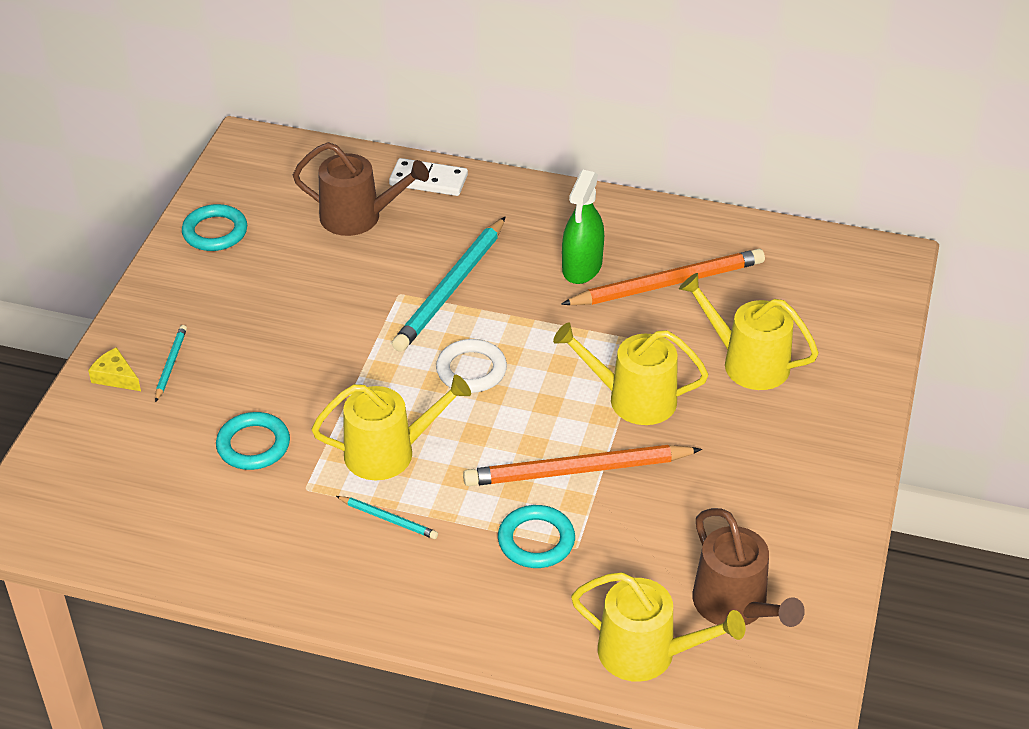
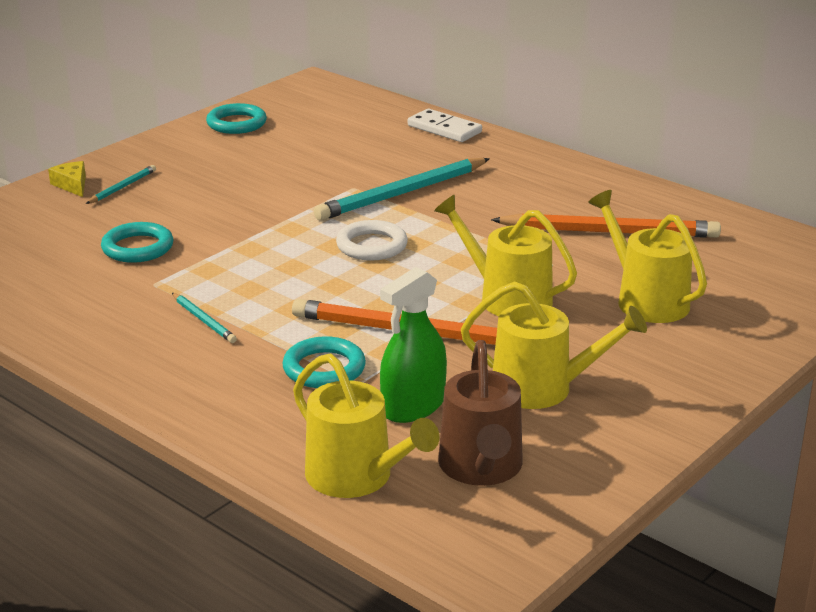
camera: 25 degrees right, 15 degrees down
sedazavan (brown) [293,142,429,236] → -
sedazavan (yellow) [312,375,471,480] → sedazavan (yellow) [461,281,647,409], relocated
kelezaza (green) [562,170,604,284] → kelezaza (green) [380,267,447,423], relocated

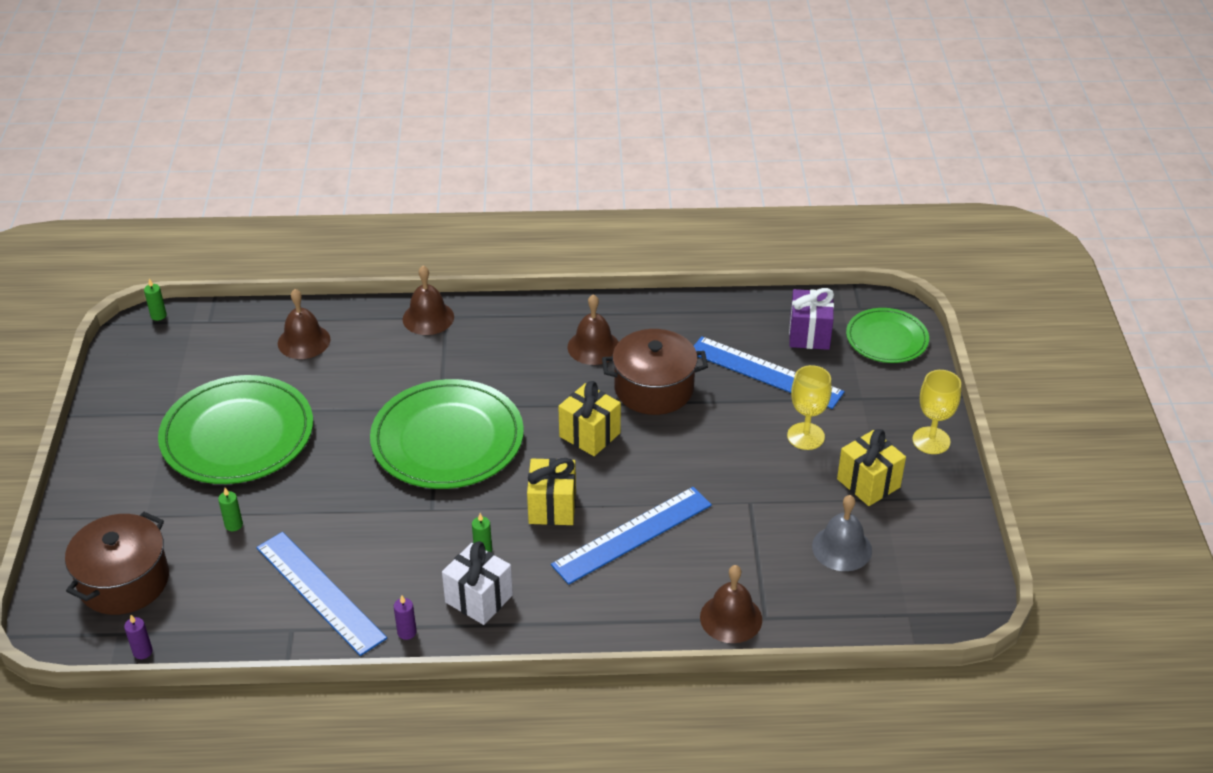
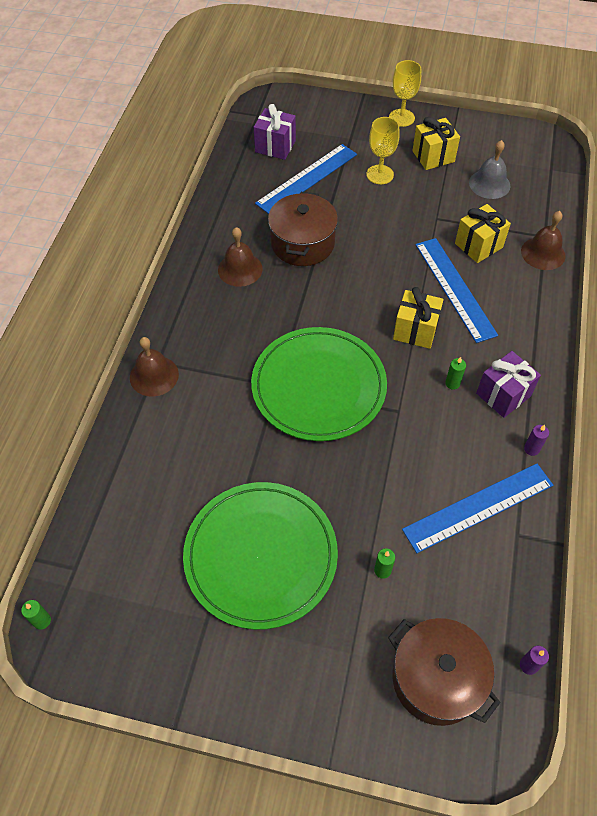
camera: 75 degrees left, 15 degrees up
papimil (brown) [278,289,331,359] → -
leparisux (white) [442,541,513,625] → leparisux (purple) [476,351,541,418]
leparisux (yellow) [558,381,621,456] → leparisux (yellow) [455,204,511,263], relocated
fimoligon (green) [846,308,929,363] → -

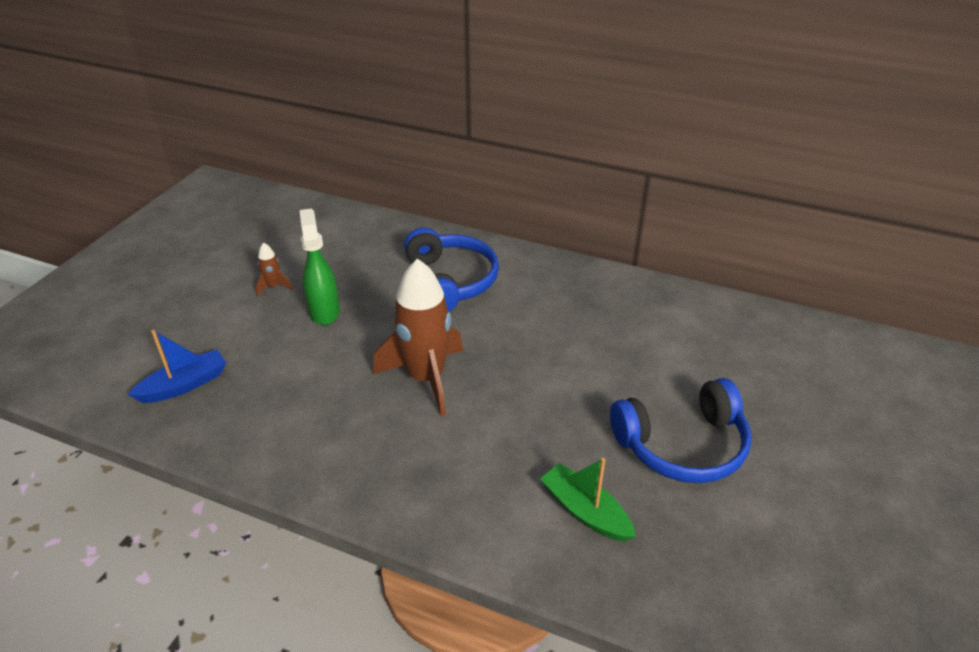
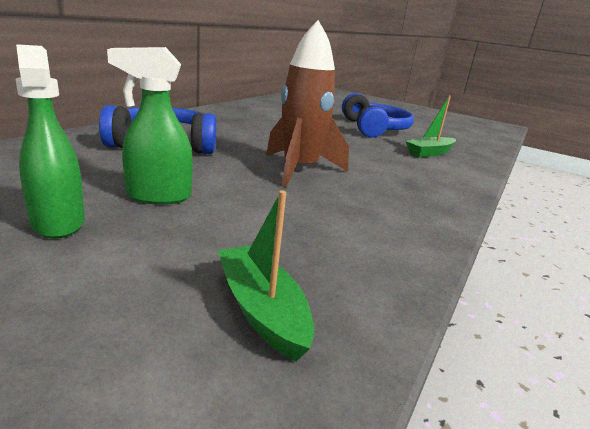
camera: 85 degrees left, 15 degrees down
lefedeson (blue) [128,330,226,403] → lefedeson (green) [218,191,314,362]
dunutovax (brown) [256,243,292,296] → kelezaza (green) [15,44,85,239]

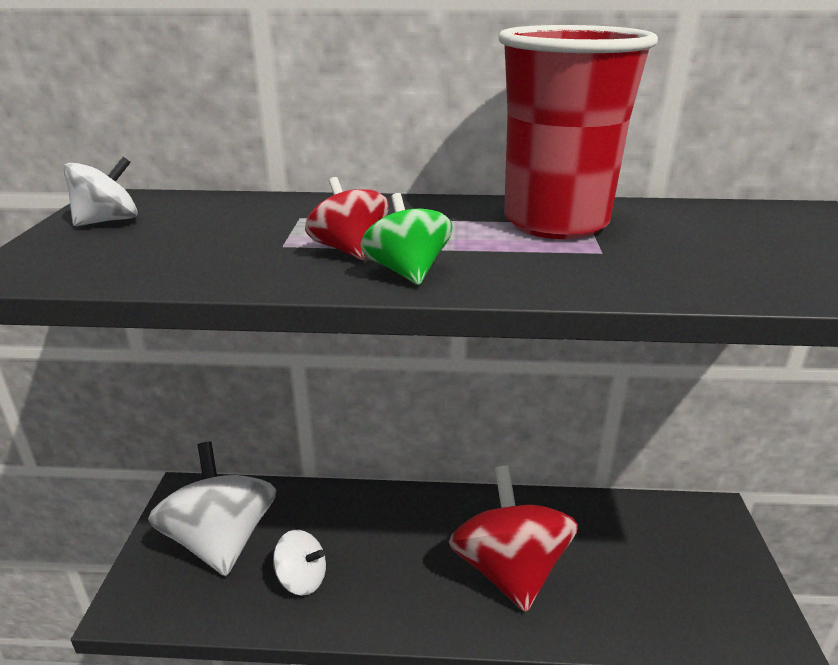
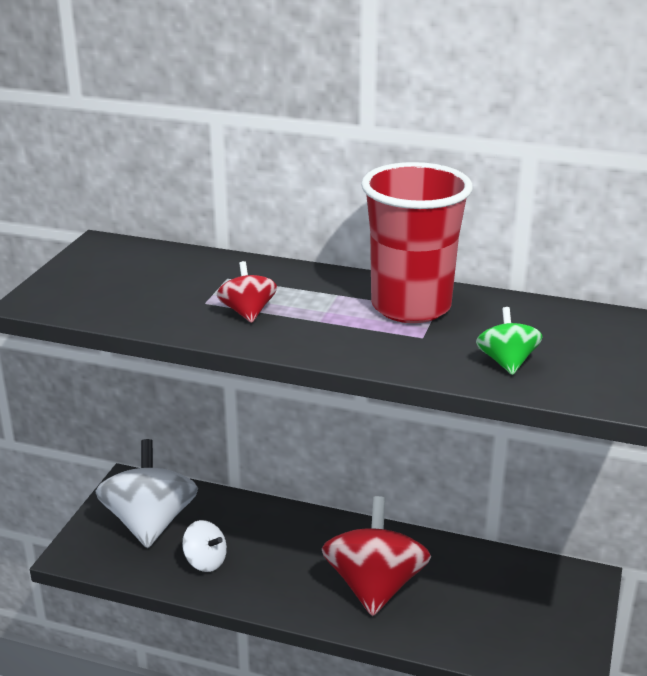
camera: 15 degrees right, 0 degrees up
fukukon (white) [63,157,138,226] → -
fukukon (green) [361,193,453,285] → fukukon (green) [476,307,543,375], relocated

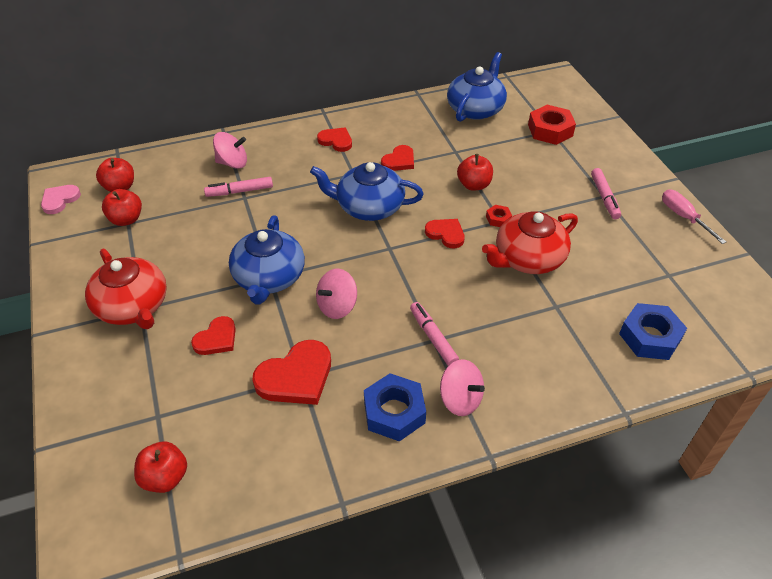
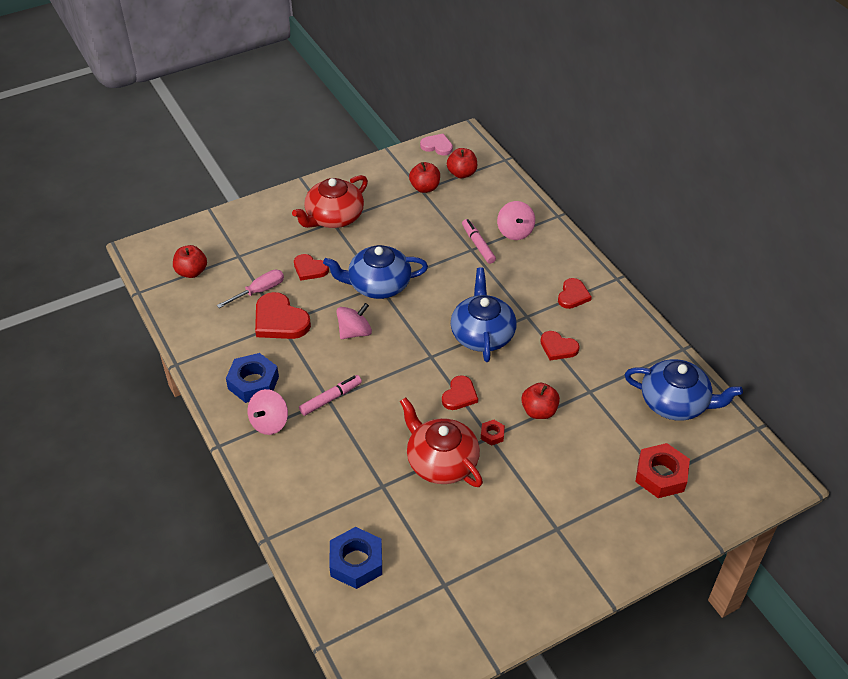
camera: 80 degrees right, 0 degrees up
fukukon (pink) [316,269,357,319] → fukukon (pink) [336,303,372,339], 105 degrees clockwise
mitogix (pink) [591,168,621,219] → -
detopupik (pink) [662,190,726,244] → detopupik (pink) [217,270,284,308], relocated

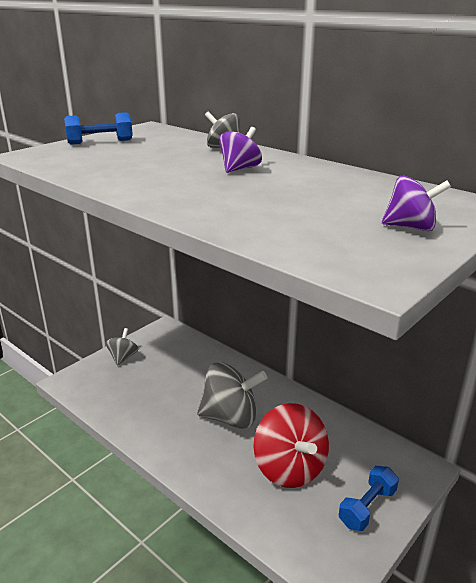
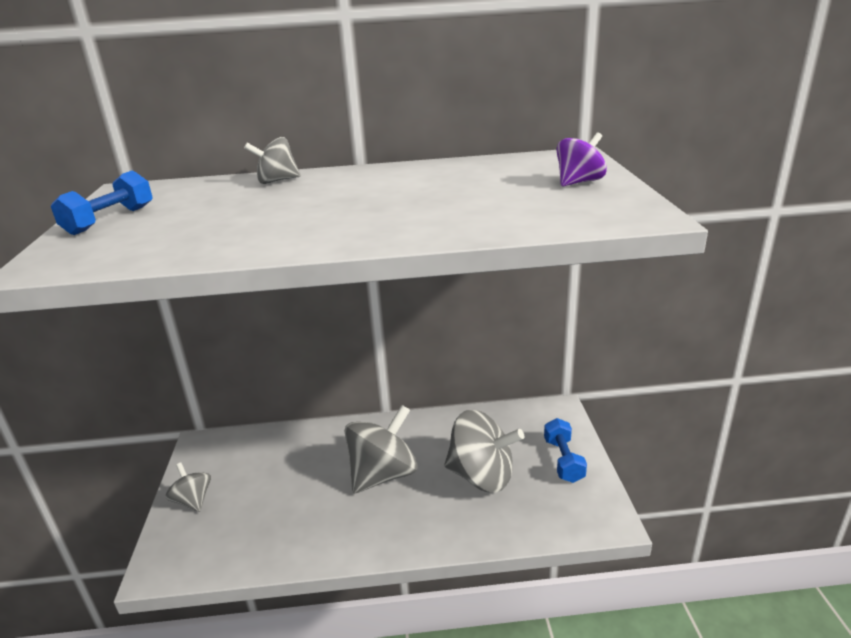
camera: 45 degrees left, 0 degrees up
fukukon (purple) [219,127,262,173] → -
fukukon (red) [253,403,329,488] → fukukon (grey) [444,410,524,492]

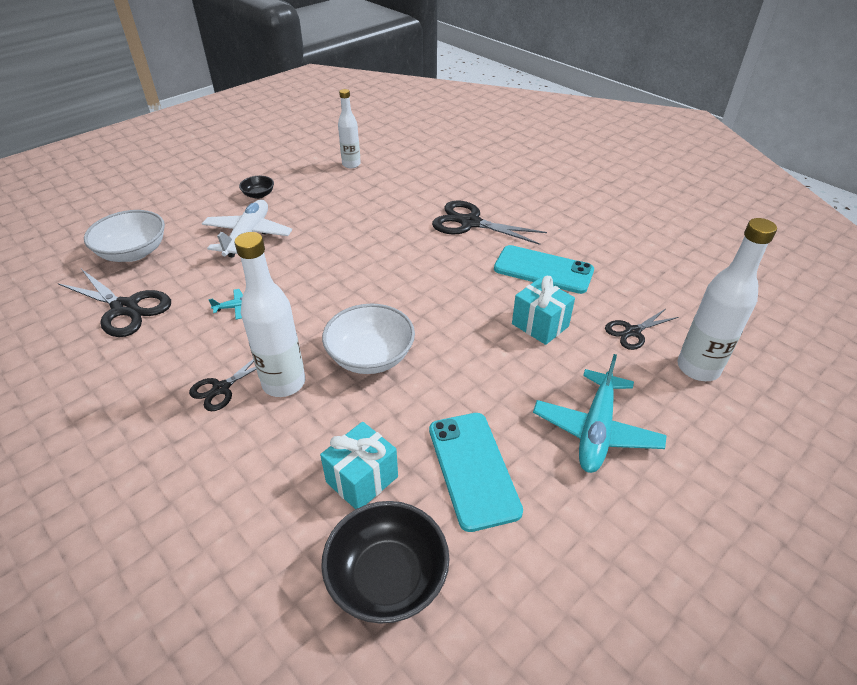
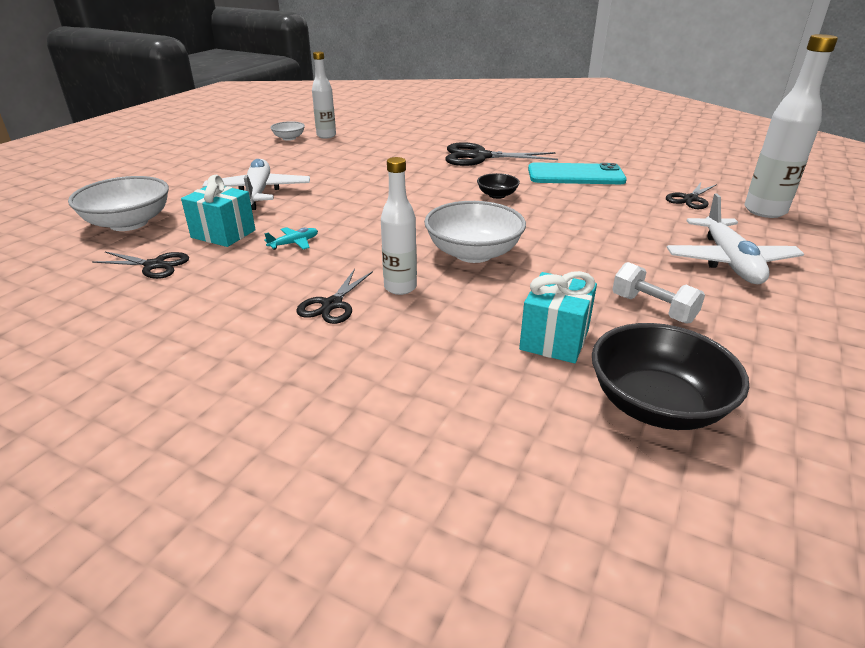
camera: 20 degrees left, 10 degrees down
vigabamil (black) [58,269,171,337] → vigabamil (black) [92,252,189,279], x0.58
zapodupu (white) [235,232,305,397] → zapodupu (white) [381,157,417,295], x0.65
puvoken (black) [239,176,274,199] → puvoken (black) [477,173,520,199], relocated
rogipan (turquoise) [429,413,523,532] → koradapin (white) [612,262,705,324]
leparisux (turquoise) [512,276,575,345] → leparisux (turquoise) [181,175,255,247], relocated
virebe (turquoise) [533,354,667,473] → virebe (white) [666,194,804,284]
- → puvoken (white) [270,121,305,141]

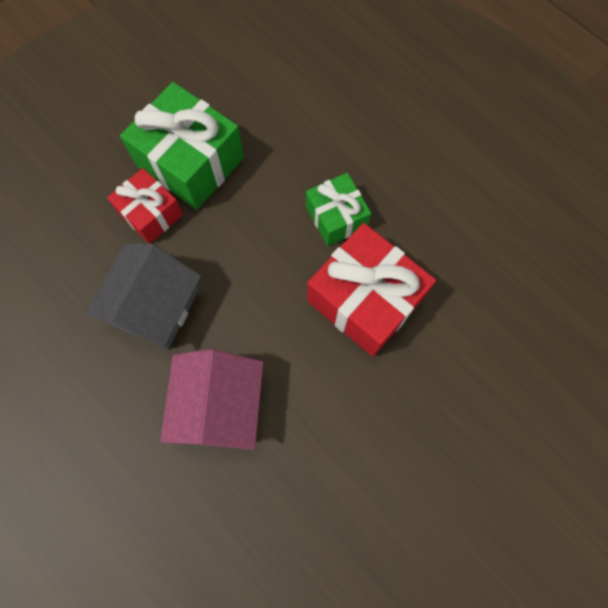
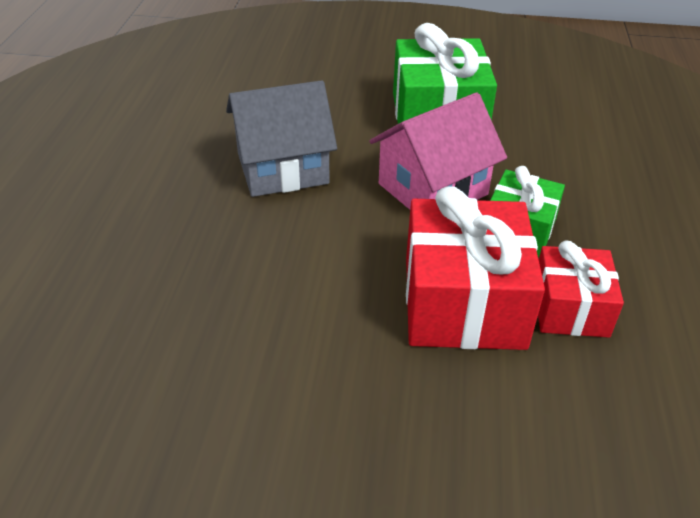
camera: 50 degrees right, 30 degrees down
leparisux (red) [107,168,183,243] → leparisux (red) [538,241,624,337], relocated
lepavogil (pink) [160,349,263,450] → lepavogil (pink) [369,92,507,210], relocated

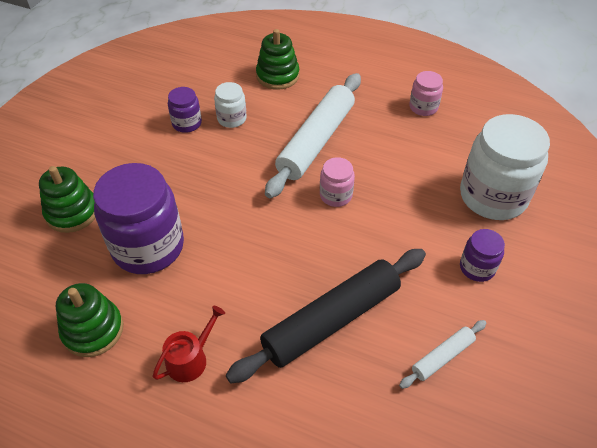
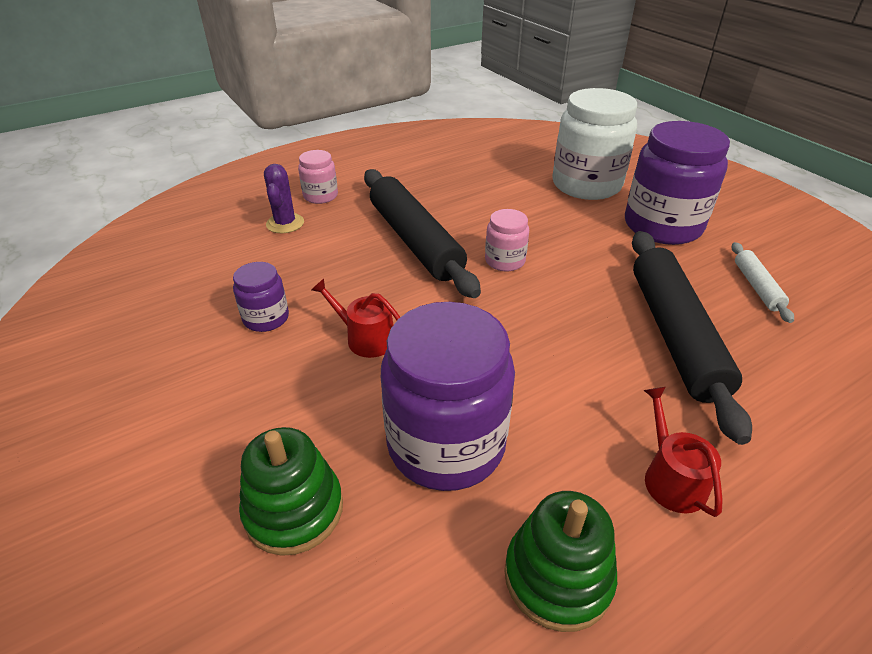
camera: 55 degrees left, 10 degrees down
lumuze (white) [214,82,247,128] → -
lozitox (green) [256,29,299,90] → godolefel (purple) [264,164,304,233]
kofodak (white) [265,73,361,198] → kofodak (black) [364,169,481,298]
lumuze (pink) [409,71,443,116] → lumuze (pink) [298,150,338,204], relocated
lumuze (purple) [460,229,505,282] → lumuze (purple) [625,121,730,245], x2.06
- → sedazavan (red) [312,279,400,358]

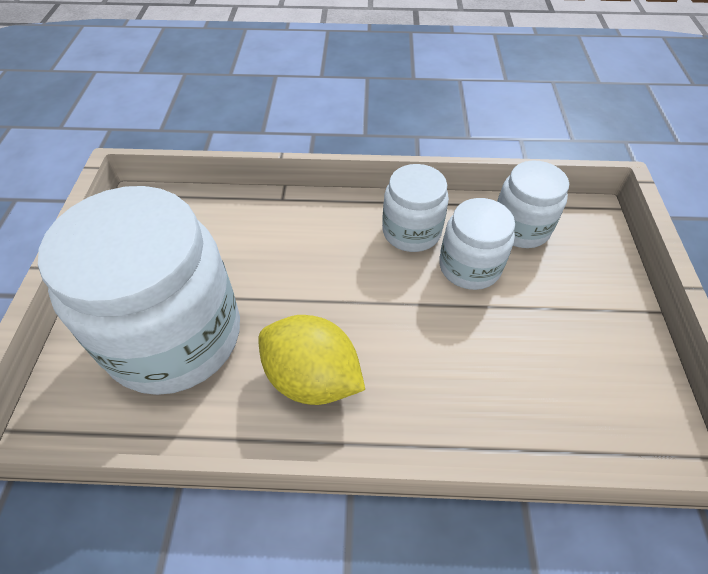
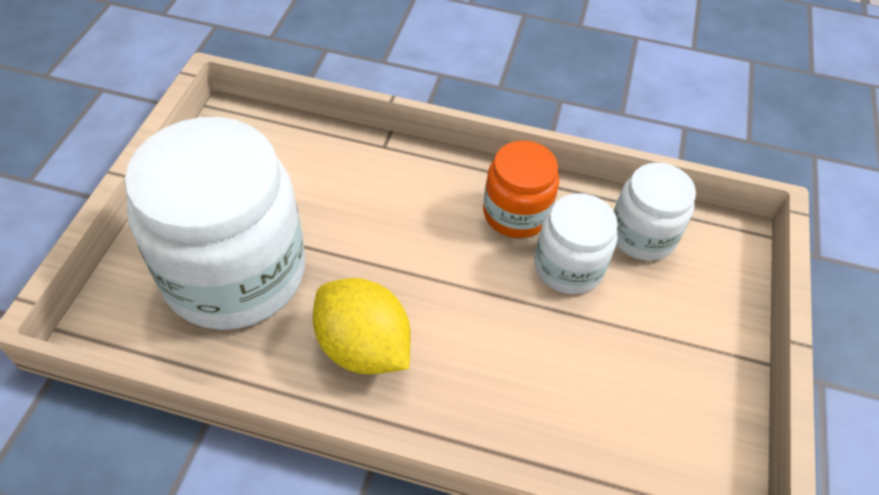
camera: 10 degrees right, 0 degrees up
lumuze (white) [382,164,449,252] → lumuze (orange) [483,141,559,238]

